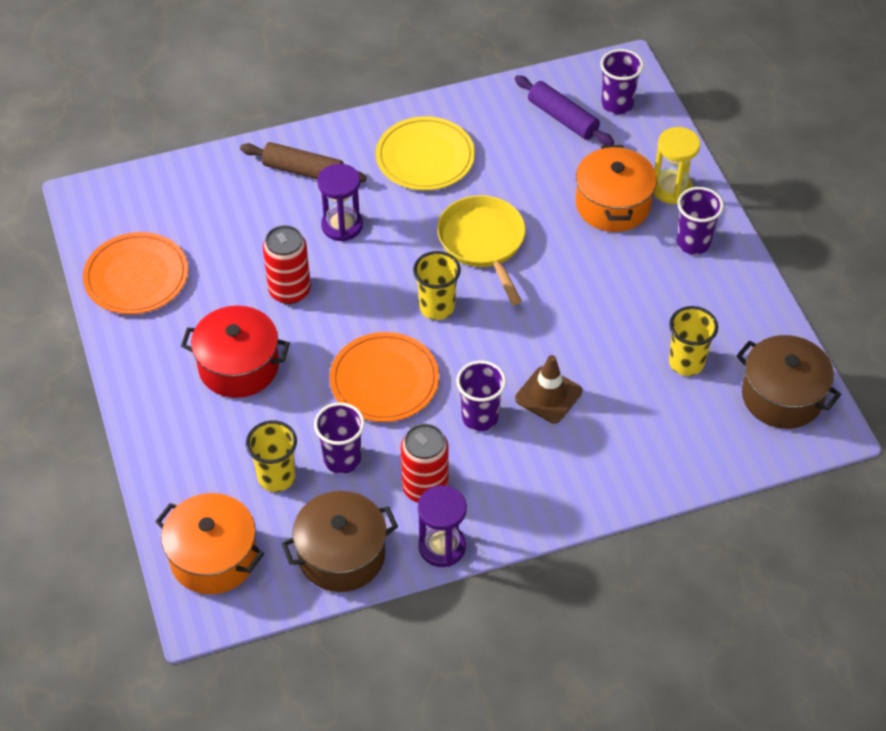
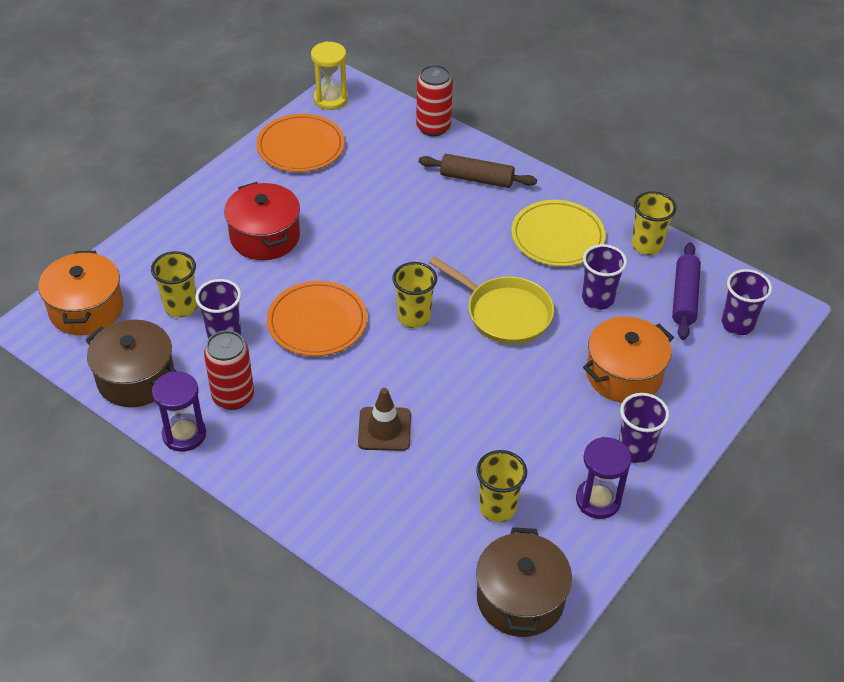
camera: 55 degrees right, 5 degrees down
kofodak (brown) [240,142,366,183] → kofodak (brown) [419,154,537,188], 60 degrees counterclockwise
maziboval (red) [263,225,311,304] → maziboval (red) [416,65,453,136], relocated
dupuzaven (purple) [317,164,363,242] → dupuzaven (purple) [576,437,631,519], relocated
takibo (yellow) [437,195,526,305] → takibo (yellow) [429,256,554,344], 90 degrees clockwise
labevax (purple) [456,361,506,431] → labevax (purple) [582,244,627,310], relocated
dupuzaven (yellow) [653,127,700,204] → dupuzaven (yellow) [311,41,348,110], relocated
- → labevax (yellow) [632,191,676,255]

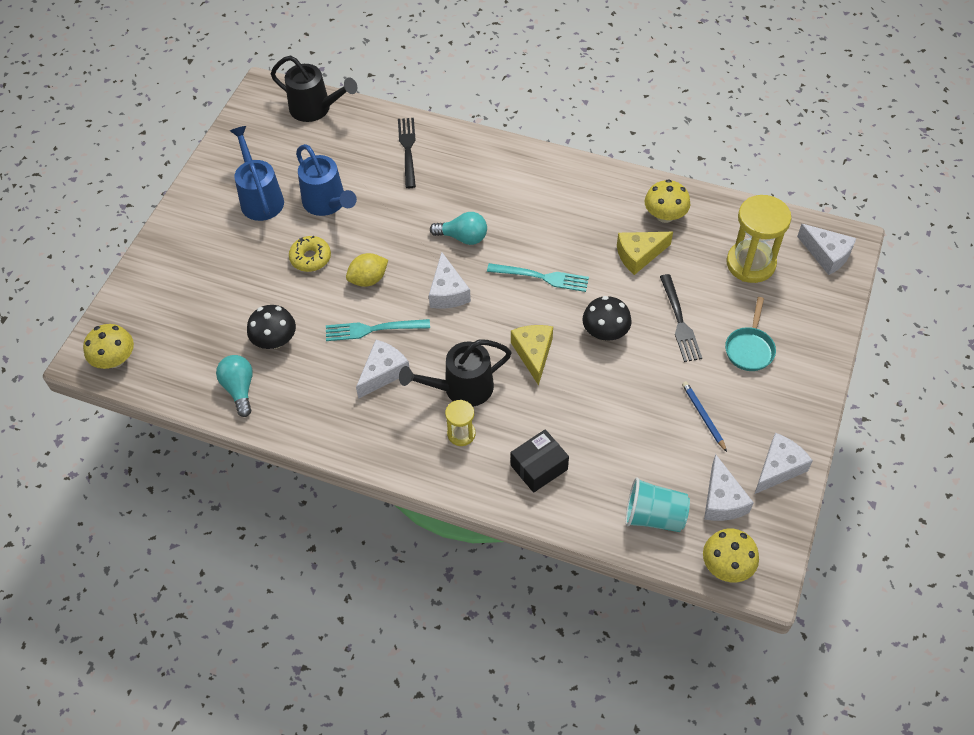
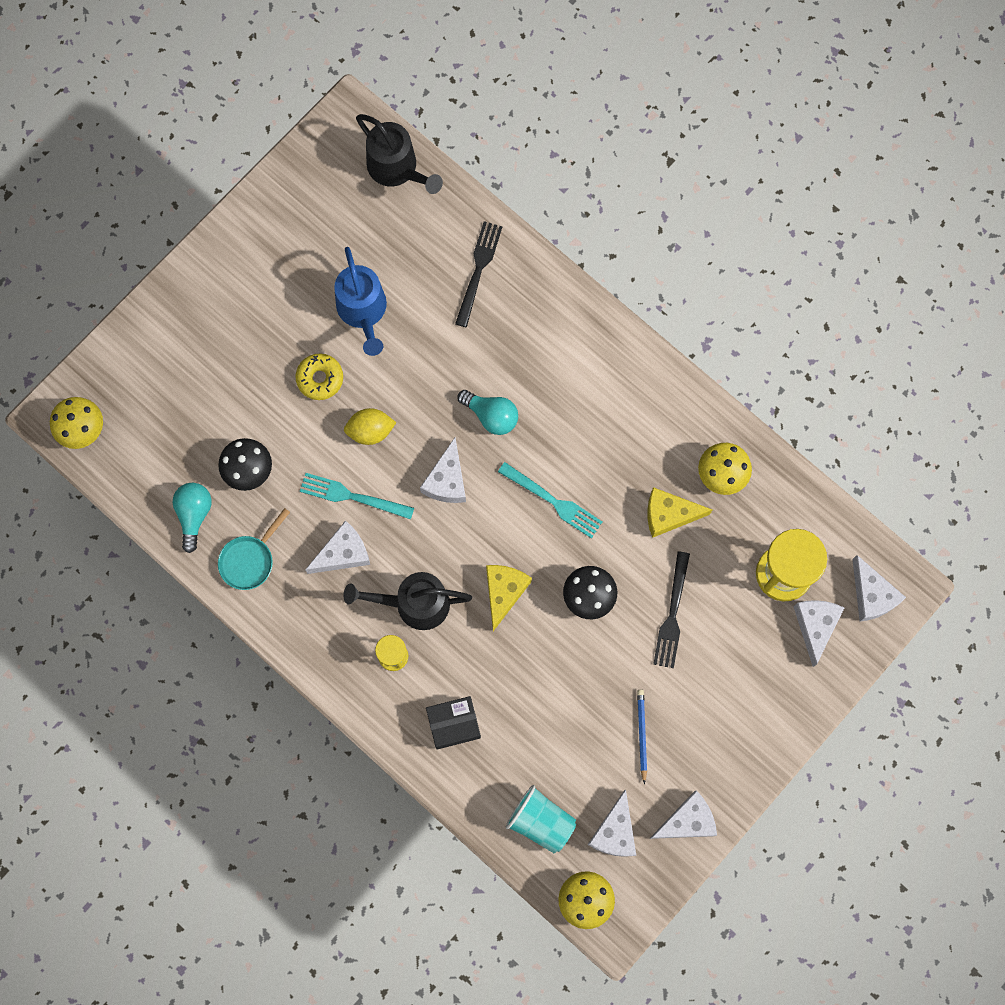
camera: 20 degrees right, 20 degrees up
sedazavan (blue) [230,126,284,221] → -
takibo (turquoise) [725,297,776,371] → takibo (turquoise) [218,508,290,590], relocated
- → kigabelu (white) [793,600,844,667]

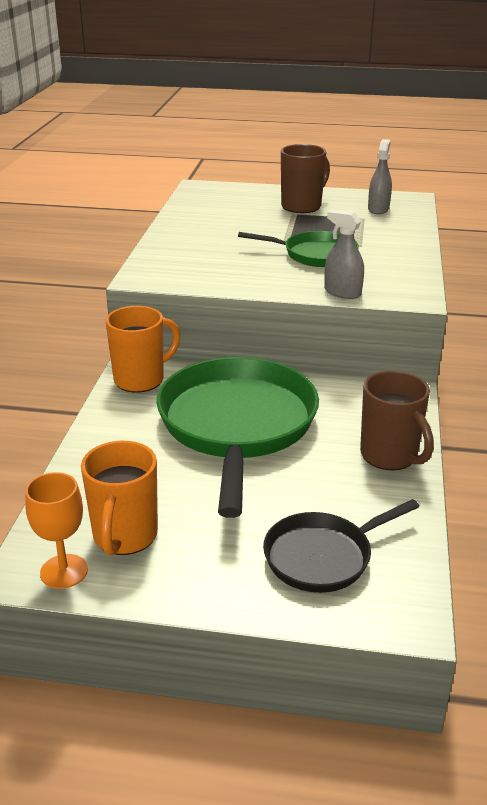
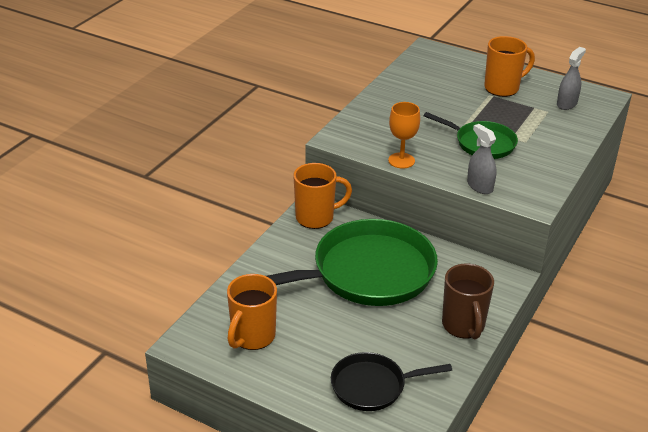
camera: 20 degrees right, 5 degrees up
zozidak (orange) [25,472,88,589] → zozidak (orange) [388,102,420,169], relocated
takibo (green) [157,357,319,518] → takibo (green) [266,219,438,306], 45 degrees clockwise
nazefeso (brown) [281,144,330,213] → nazefeso (orange) [484,36,535,97]

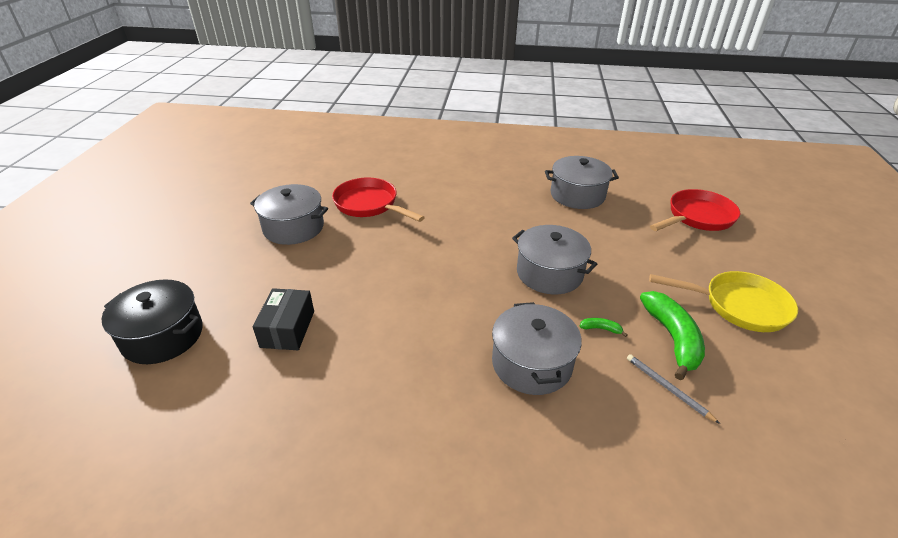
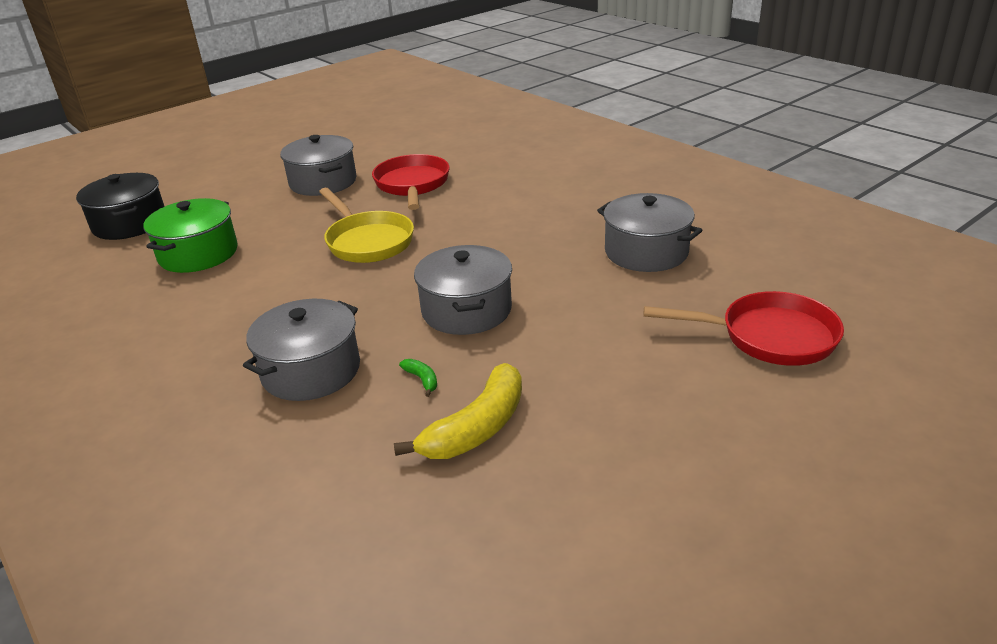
camera: 45 degrees right, 5 degrees down
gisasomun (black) [253,288,314,350] → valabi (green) [143,198,238,273]
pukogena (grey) [627,354,720,424] → -
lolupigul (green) [640,291,705,380] → lolupigul (yellow) [394,363,522,459]
takibo (yellow) [649,271,798,332] → takibo (yellow) [319,188,414,263], relocated

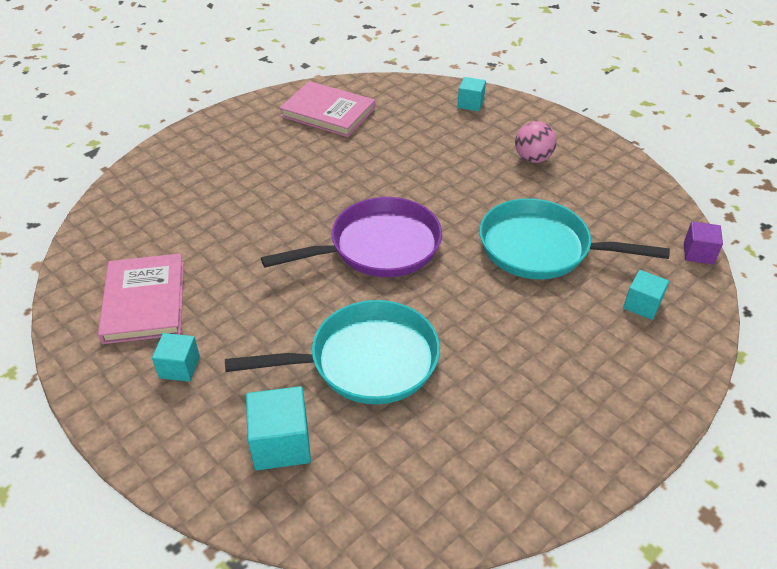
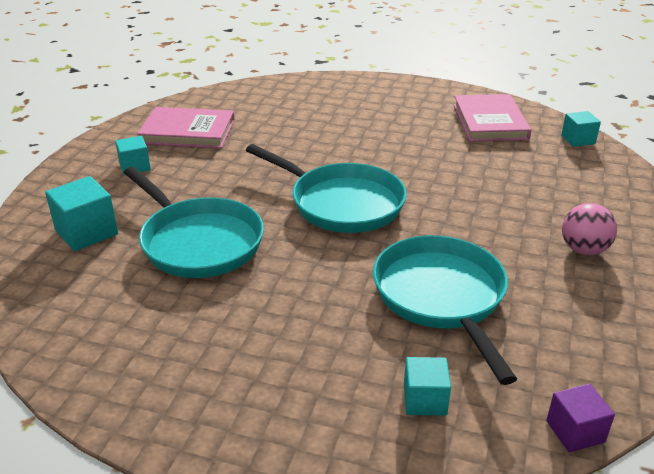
camera: 60 degrees right, 10 degrees down
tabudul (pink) [98,253,184,344] → tabudul (pink) [137,107,235,148], 45 degrees clockwise
takibo (purple) [261,197,442,277] → takibo (turquoise) [246,144,407,233]
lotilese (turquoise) [457,77,486,111] → lotilese (turquoise) [561,111,601,147], relocated

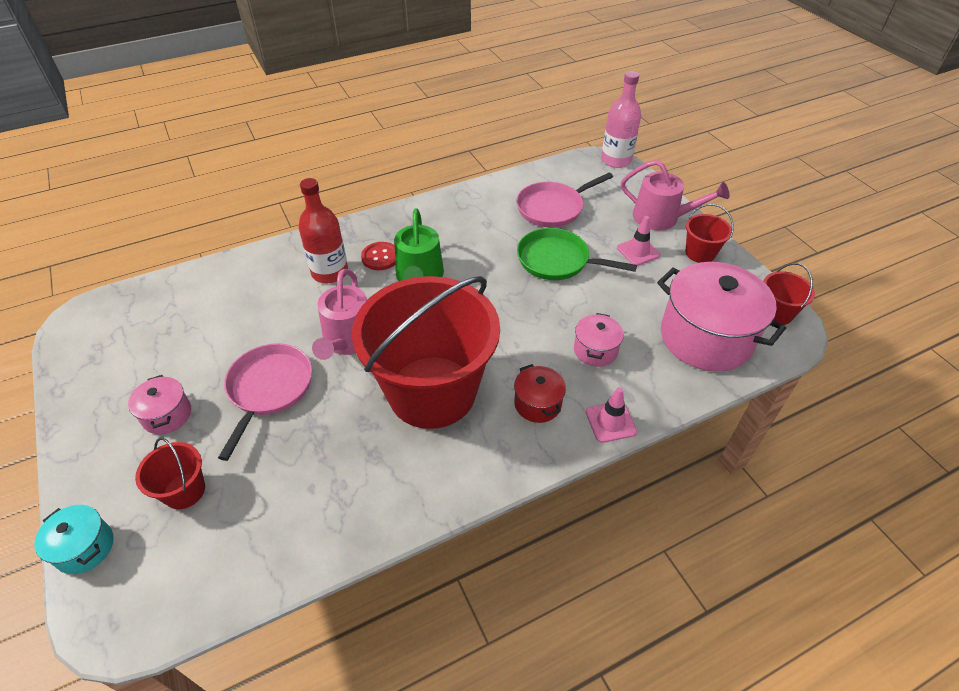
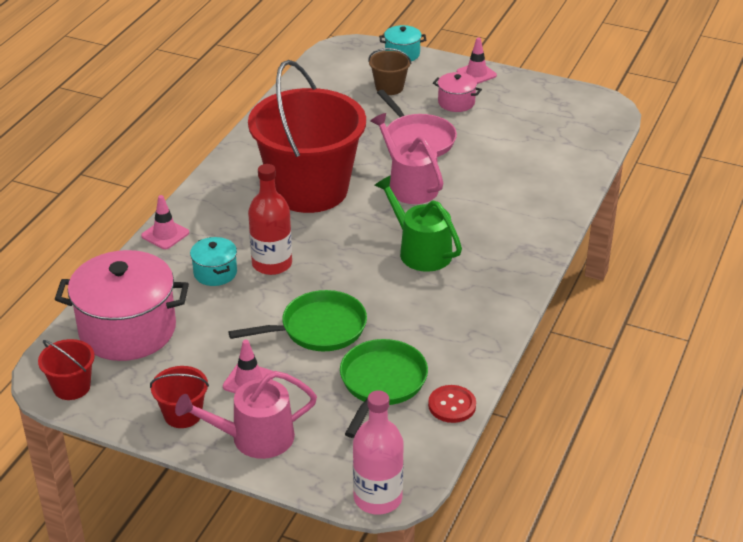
camera: 140 degrees right, 10 degrees down
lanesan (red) [135,438,205,509] → lanesan (brown) [368,48,412,95]
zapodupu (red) [298,178,348,283] → zapodupu (red) [248,164,292,275], relocated
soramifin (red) [361,242,395,270] → soramifin (red) [428,385,476,423], relocated
valabi (red) [514,364,566,423] → -
takibo (pink) [516,173,613,227] → takibo (green) [340,339,428,438]
valabi (pink) [574,313,624,367] → valabi (turquoise) [190,237,237,286]
- → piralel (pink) [457,37,497,84]

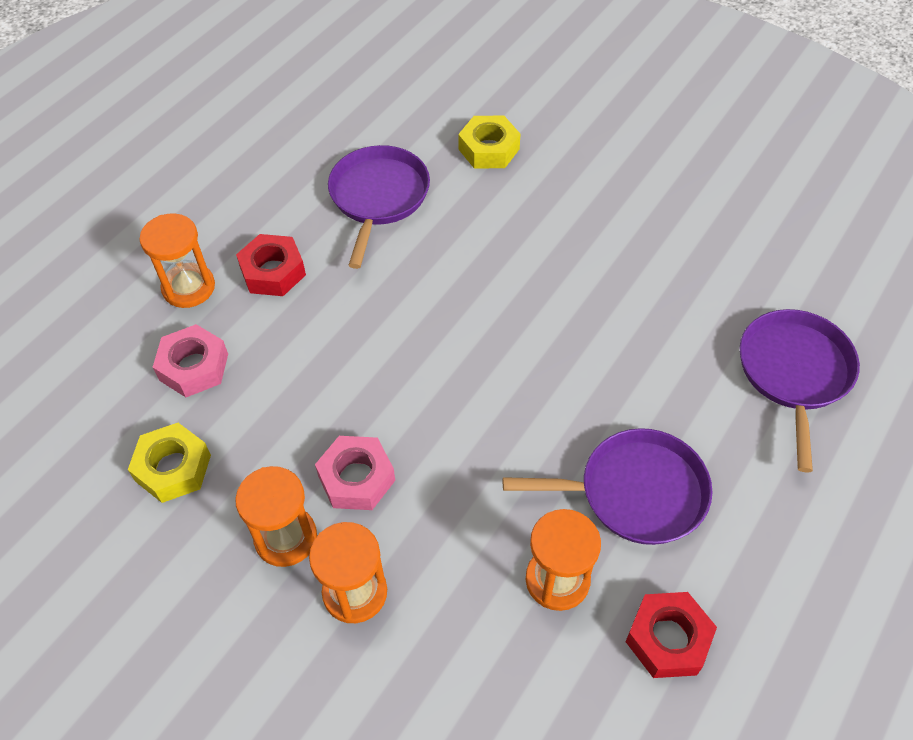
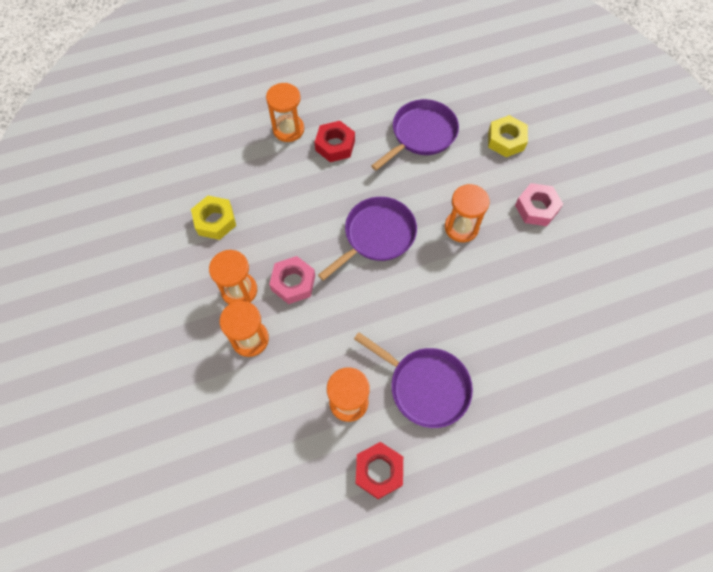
camera: 35 degrees right, 10 degrees up
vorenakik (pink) [153,324,228,397] → vorenakik (pink) [515,183,563,226], relocated
takibo (purple) [740,309,860,473] → takibo (purple) [318,197,417,281], relocated
- → dupuzaven (orange) [445,184,490,242]

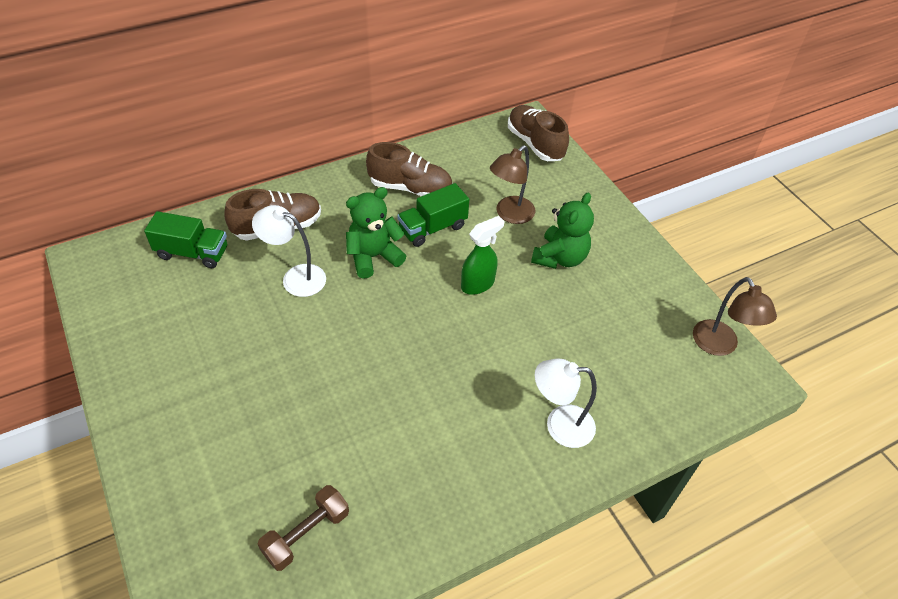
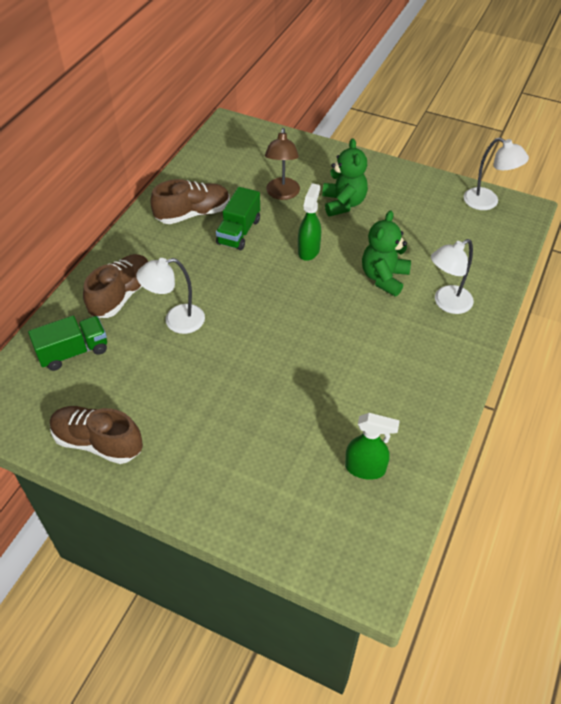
camera: 35 degrees left, 0 degrees up
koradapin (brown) [258,485,349,571] → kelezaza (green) [345,413,400,480]
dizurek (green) [346,187,406,279] → dizurek (green) [362,210,411,297], relocated
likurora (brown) [508,105,569,161] → likurora (brown) [50,406,143,464], relocated
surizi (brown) [693,277,777,356] → surizi (white) [464,137,529,210]

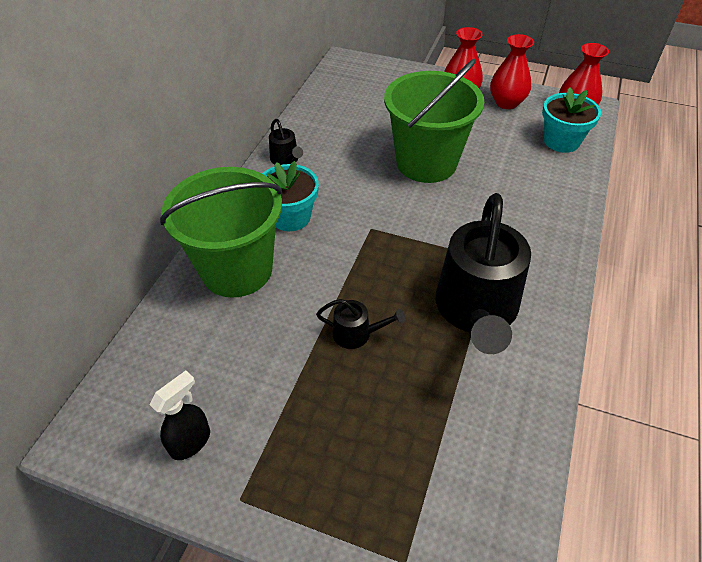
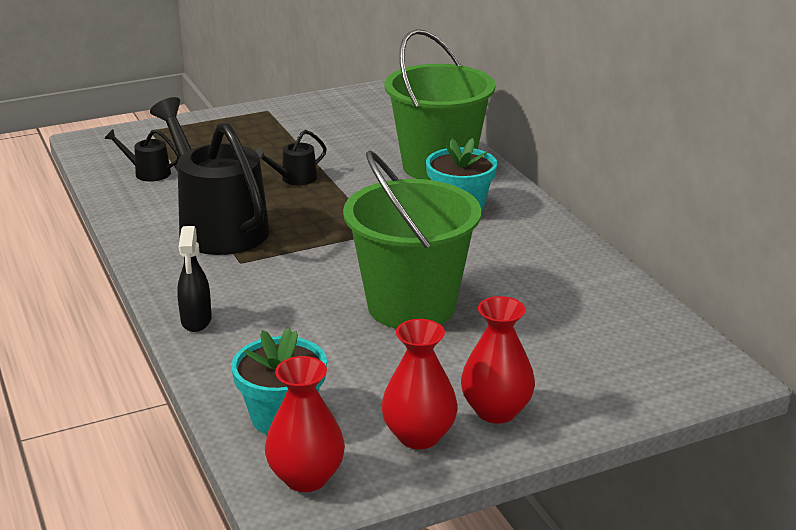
camera: 135 degrees right, 20 degrees down
kelezaza (black) [150,370,210,460] → kelezaza (black) [177,226,212,332], relocated
sedazavan (black) [269,119,303,165] → sedazavan (black) [104,129,179,182], relocated

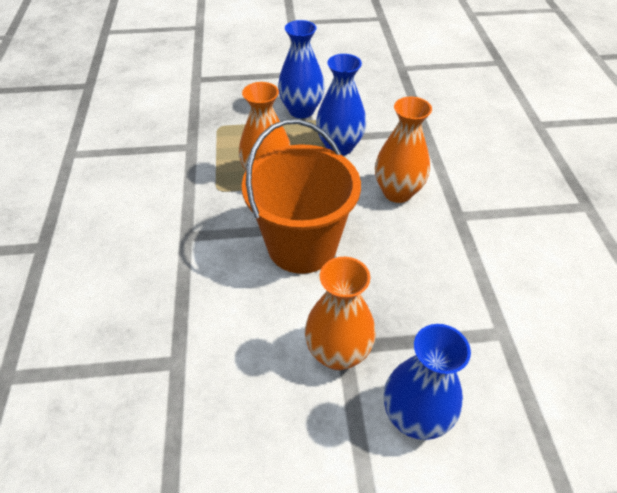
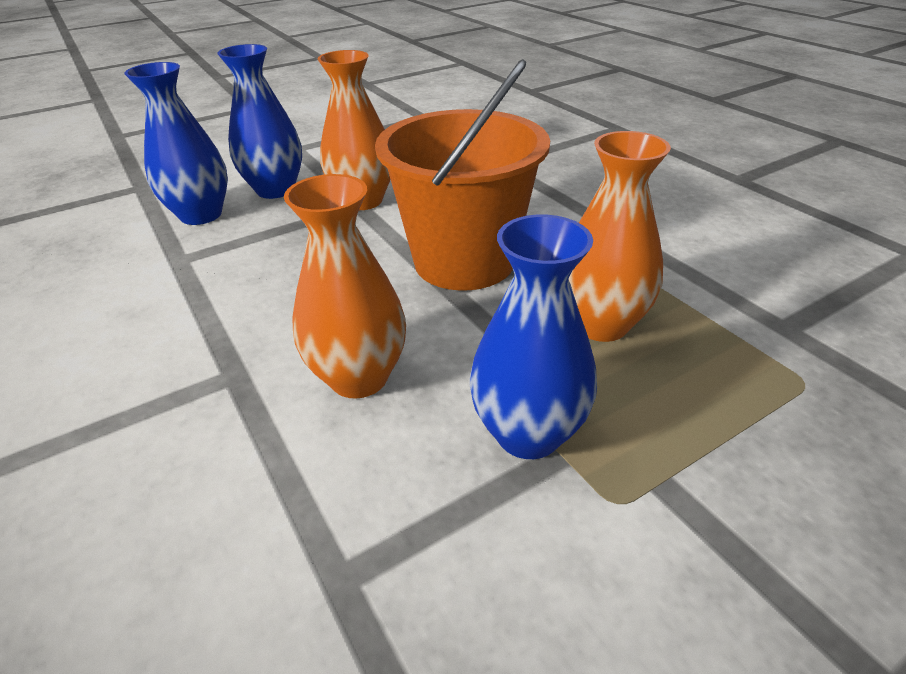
camera: 155 degrees right, 10 degrees down
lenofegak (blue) [278,20,325,118] → lenofegak (blue) [124,62,228,225], relocated

